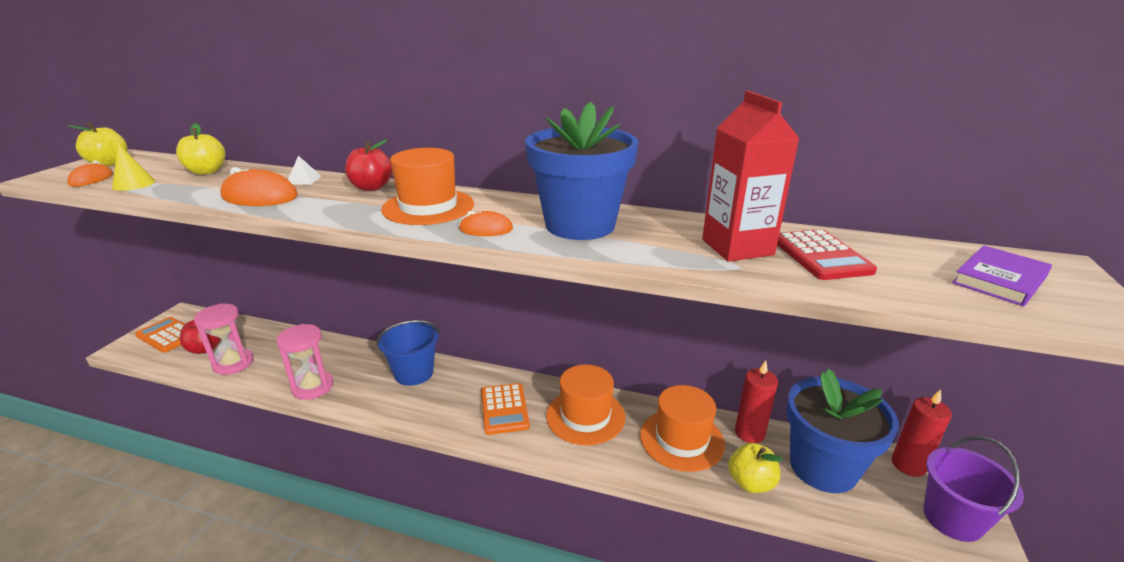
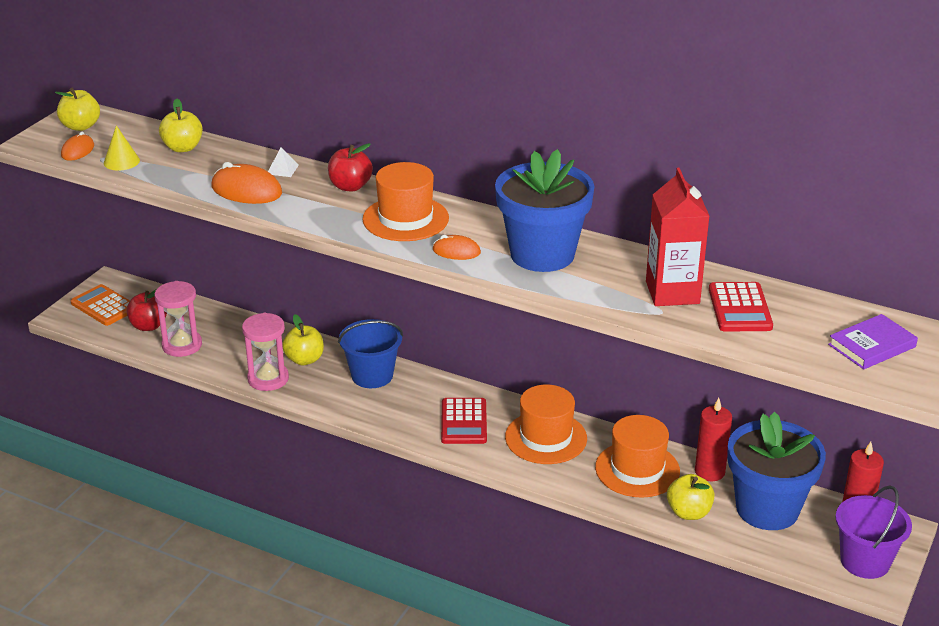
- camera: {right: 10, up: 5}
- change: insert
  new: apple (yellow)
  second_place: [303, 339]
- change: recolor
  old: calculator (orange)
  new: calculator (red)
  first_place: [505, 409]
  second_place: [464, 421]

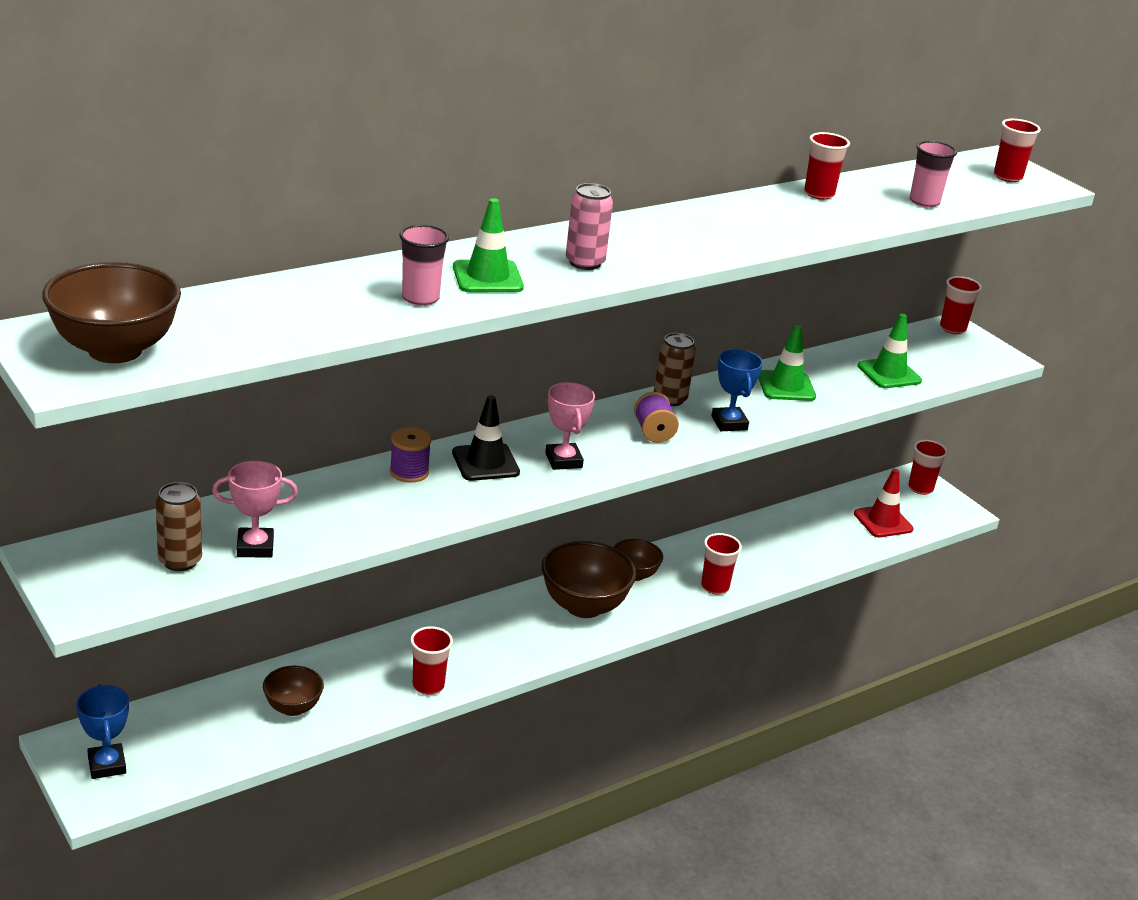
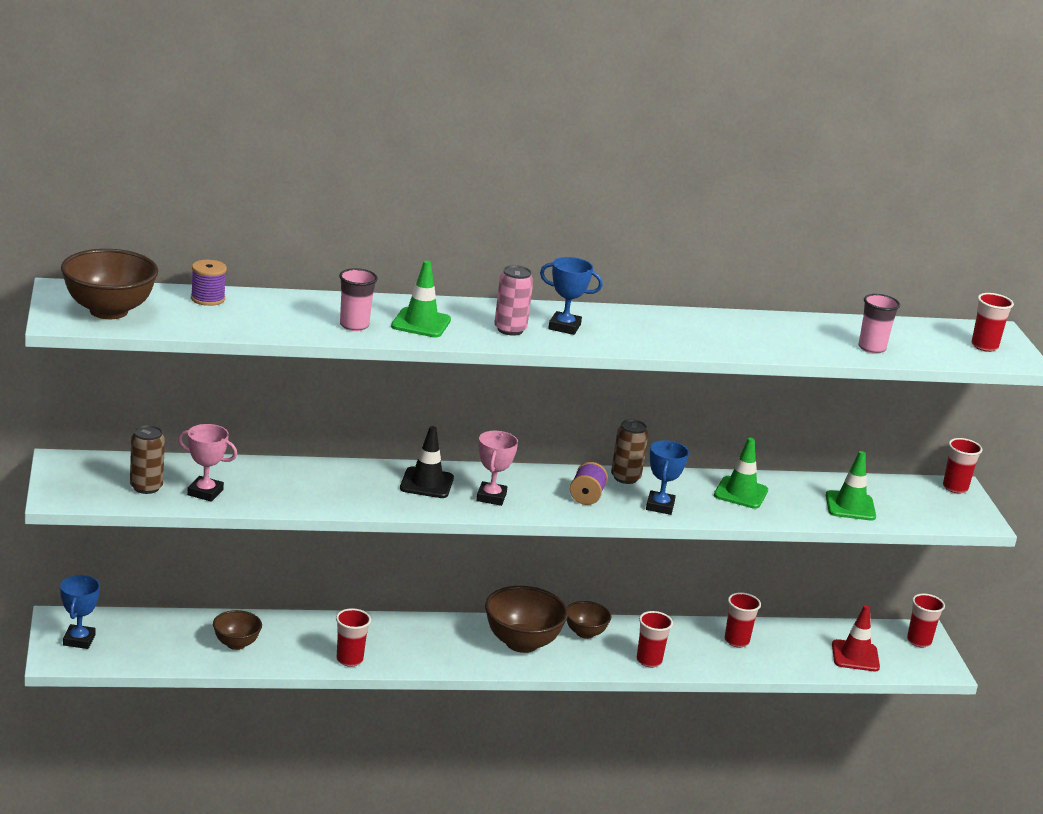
- camera: {right: 25, up: -5}
- change: move
  old: spool (purple)
  first_place: [410, 455]
  second_place: [209, 283]
- change: insert
  new: trophy (blue)
  second_place: [571, 296]
- change: move
  old: cup (red)
  first_place: [827, 166]
  second_place: [743, 619]

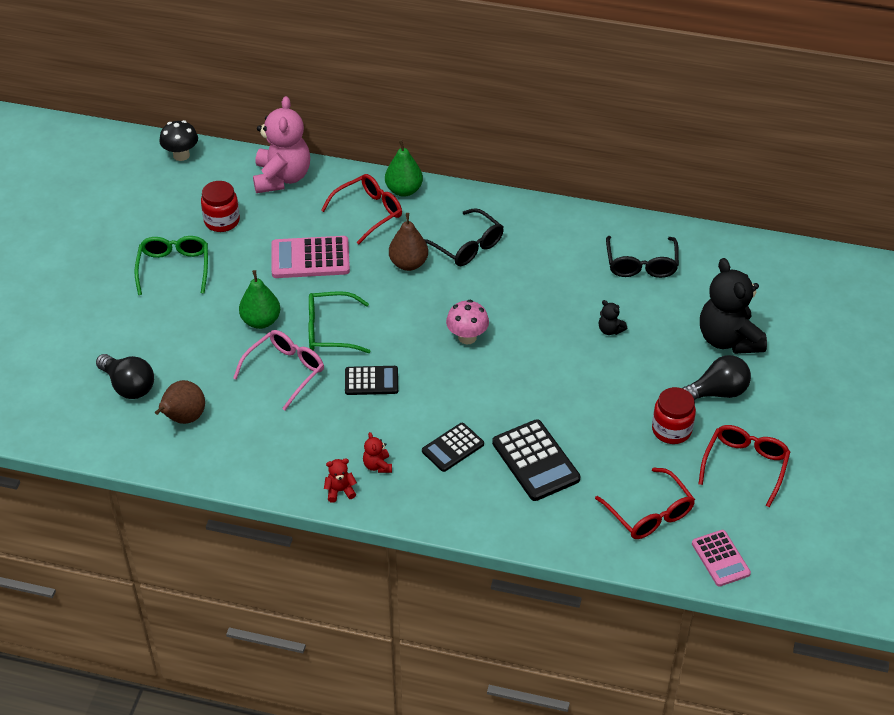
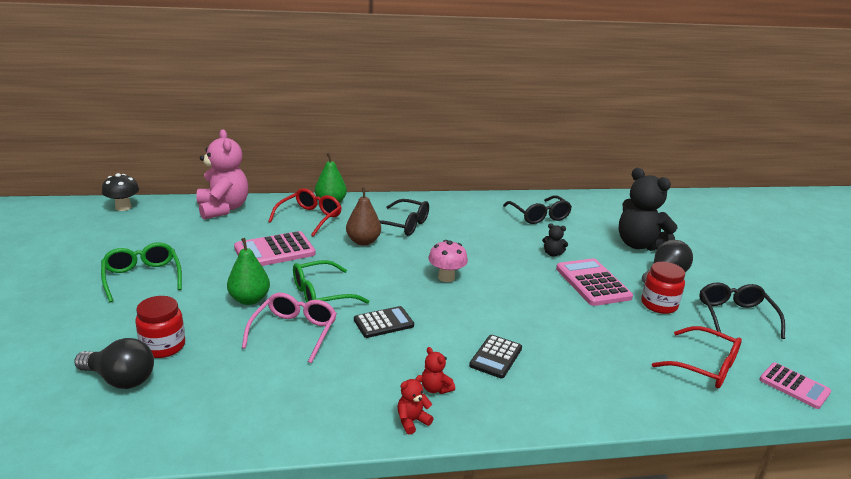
- camera: {right: -25, up: -20}
- change: move
  old: jar (red)
  first_place: [220, 206]
  second_place: [160, 327]
- change: insert
  new: calculator (pink)
  second_place: [594, 282]
- change: recolor
  old: glasses (red)
  new: glasses (black)
  first_place: [744, 466]
  second_place: [742, 310]
- change: delete
  old: pear (brown)
  first_place: [180, 402]
- change: delete
  old: calculator (black)
  first_place: [536, 460]

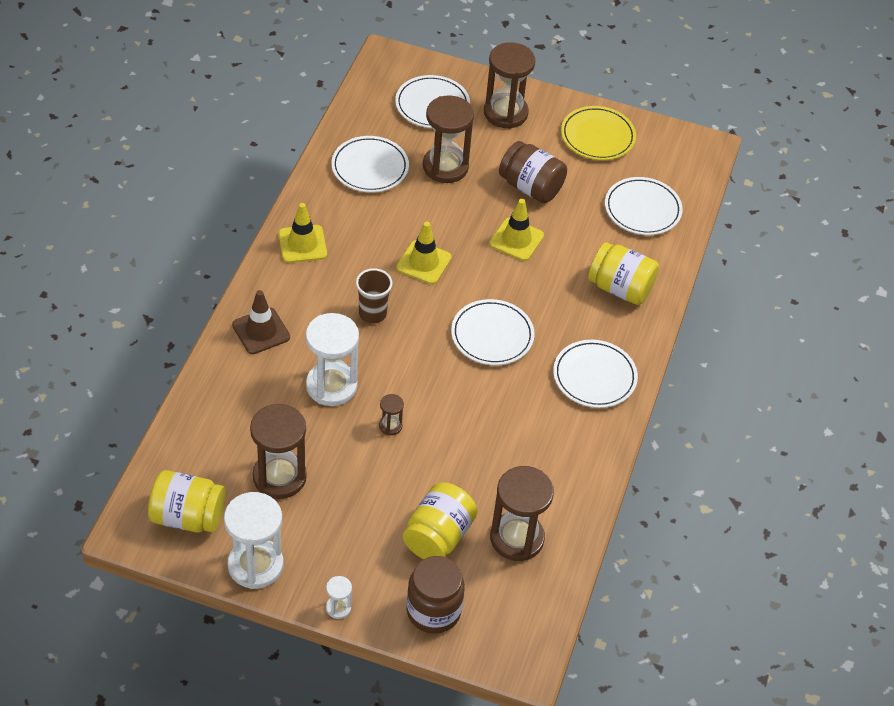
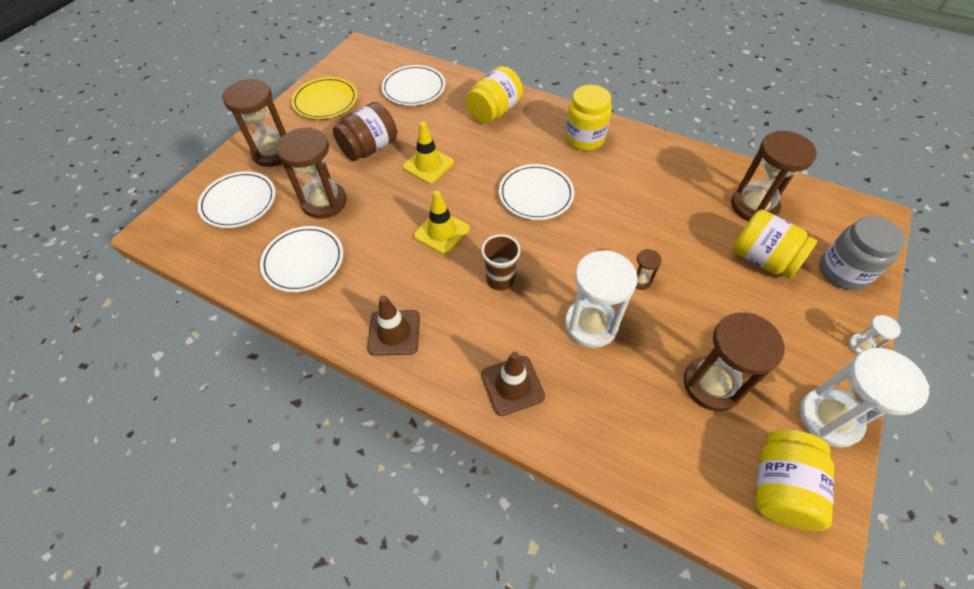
- camera: {right: -75, up: 5}
- change: recolor
  old: traffic cone (yellow)
  new: traffic cone (brown)
  first_place: [302, 233]
  second_place: [393, 325]
- change: replace
  old: plate (white)
  new: jar (yellow)
  first_place: [595, 374]
  second_place: [588, 118]
- change: recolor
  old: jar (brown)
  new: jar (grey)
  first_place: [436, 595]
  second_place: [862, 253]

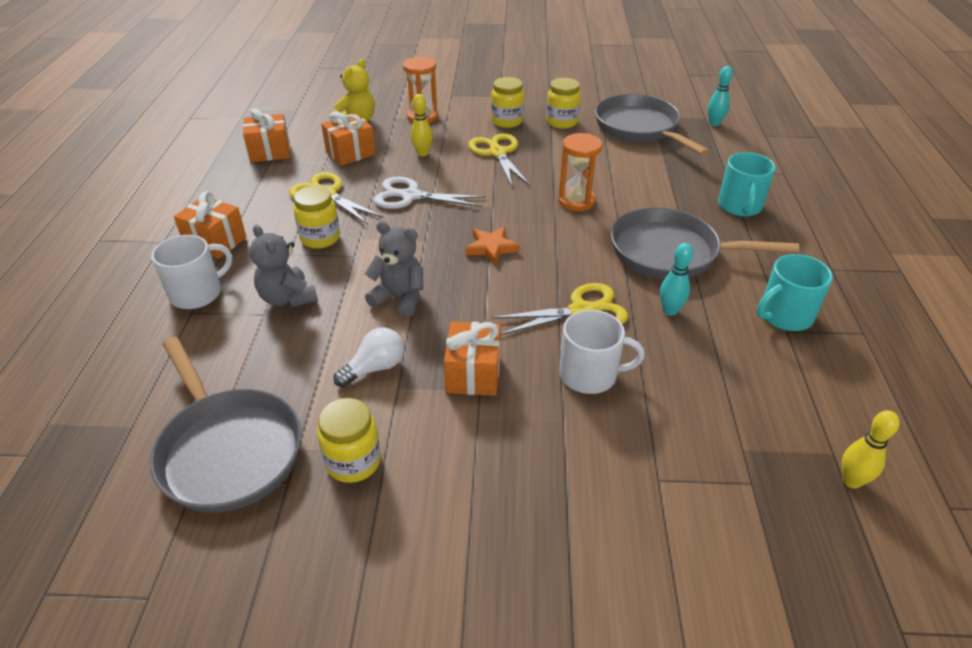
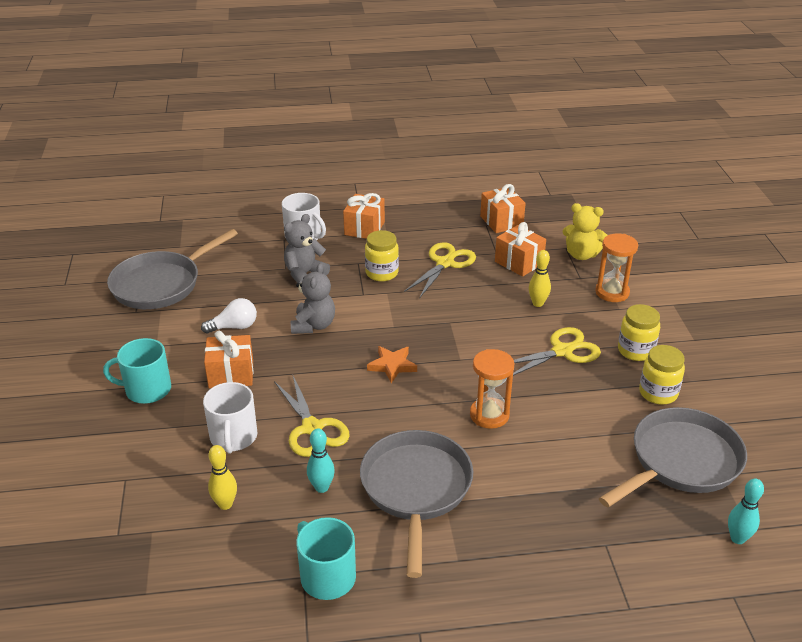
- camera: {right: 80, up: -5}
- change: move
  old: mug (turquoise)
  first_place: [747, 184]
  second_place: [137, 371]
- change: rotate
  old: light bulb (white)
  first_place: [368, 357]
  second_place: [229, 316]
  degrees: -60
- change: move
  old: bowling pin (yellow)
  first_place: [871, 449]
  second_place: [222, 477]
- change: delete
  old: jar (yellow)
  first_place: [349, 440]
- change: delete
  old: scissors (white)
  first_place: [430, 192]

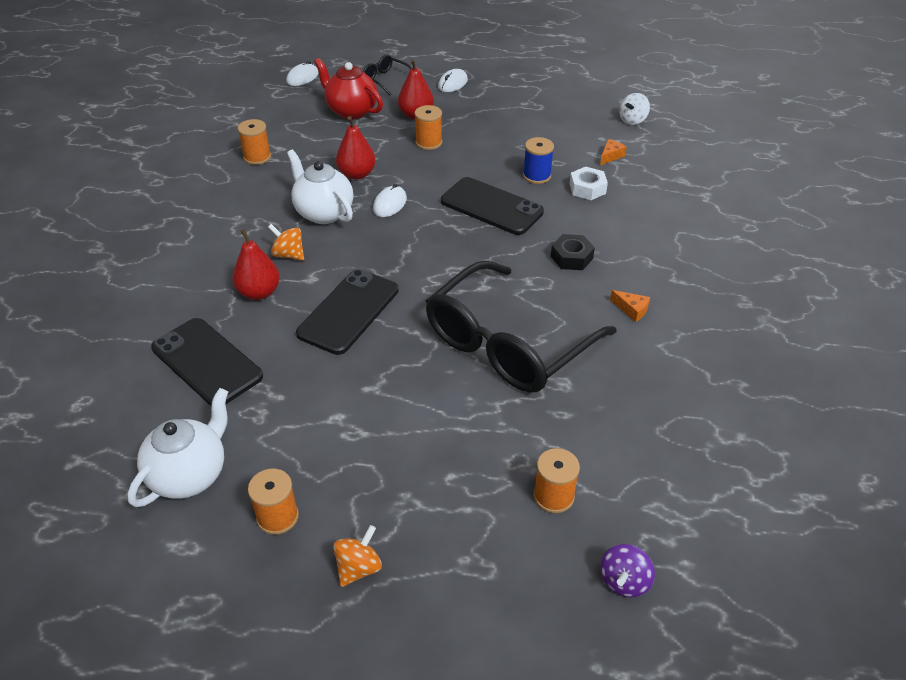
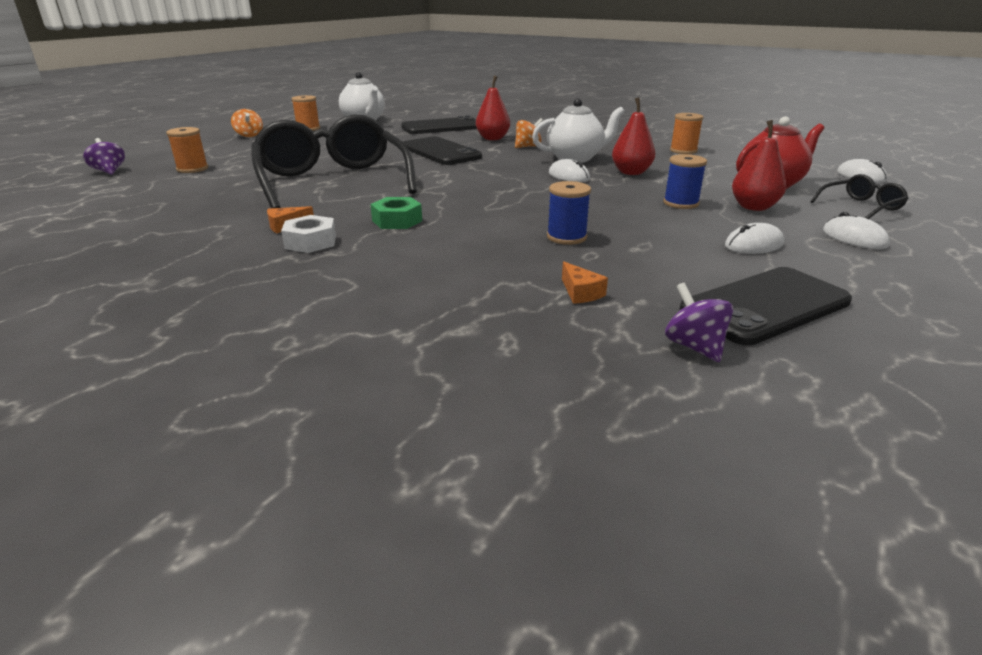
- camera: {right: 115, up: -15}
- change: move
  old: nut (white)
  first_place: [589, 183]
  second_place: [308, 234]
- change: recolor
  old: nut (black)
  new: nut (green)
  first_place: [573, 252]
  second_place: [396, 213]
- change: recolor
  old: spool (orange)
  new: spool (blue)
  first_place: [428, 127]
  second_place: [685, 181]
- change: recolor
  old: spinning top (white)
  new: spinning top (purple)
  first_place: [634, 109]
  second_place: [699, 322]
- change: move
  old: phone (black)
  first_place: [492, 206]
  second_place: [765, 306]
- change: insert
  new: mouse (white)
  second_place: [754, 238]

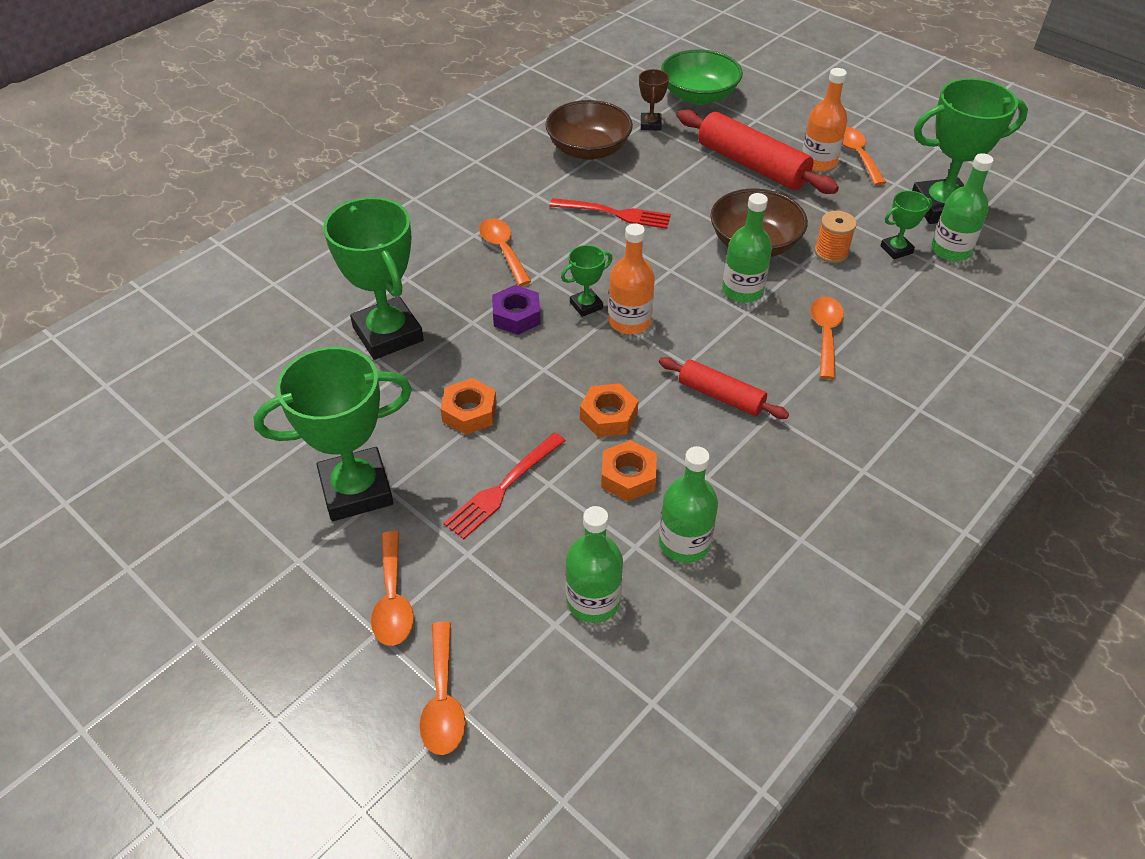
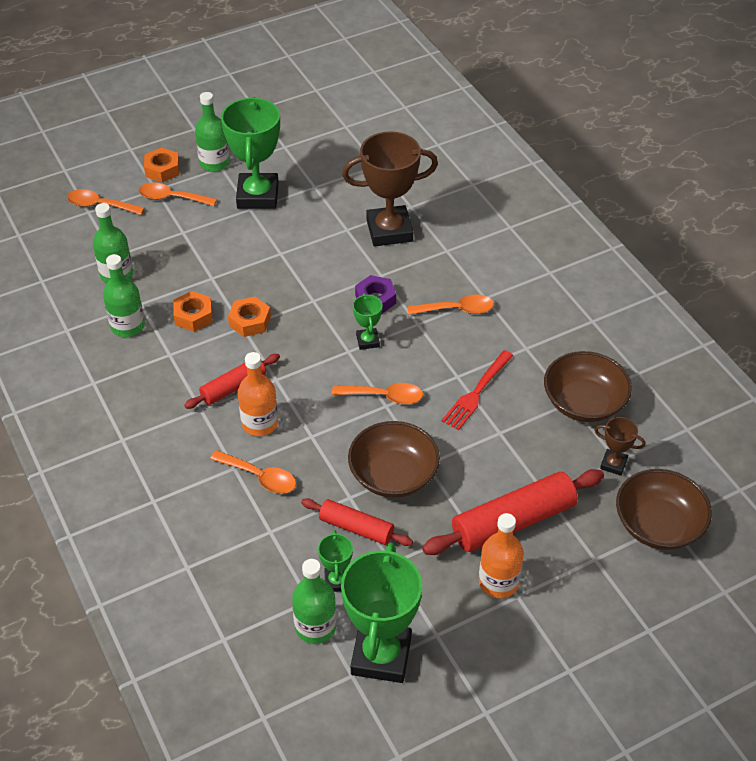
- camera: {right: 110, up: 0}
- change: move
  old: nut (orange)
  first_place: [468, 406]
  second_place: [161, 165]
- change: move
  old: bottle (green)
  first_place: [747, 248]
  second_place: [212, 131]
- change: move
  old: bottle (orange)
  first_place: [631, 278]
  second_place: [258, 394]
- change: replace
  old: spool (orange)
  new: rolling pin (red)
  first_place: [836, 237]
  second_place: [357, 522]
- change: move
  old: spoon (orange)
  first_place: [864, 156]
  second_place: [377, 393]
- change: recolor
  old: trophy (green)
  new: trophy (brown)
  first_place: [373, 278]
  second_place: [390, 188]
- change: recolor
  old: bowl (green)
  new: bowl (brown)
  first_place: [702, 77]
  second_place: [664, 509]
- change: delete
  old: fork (red)
  first_place: [505, 486]

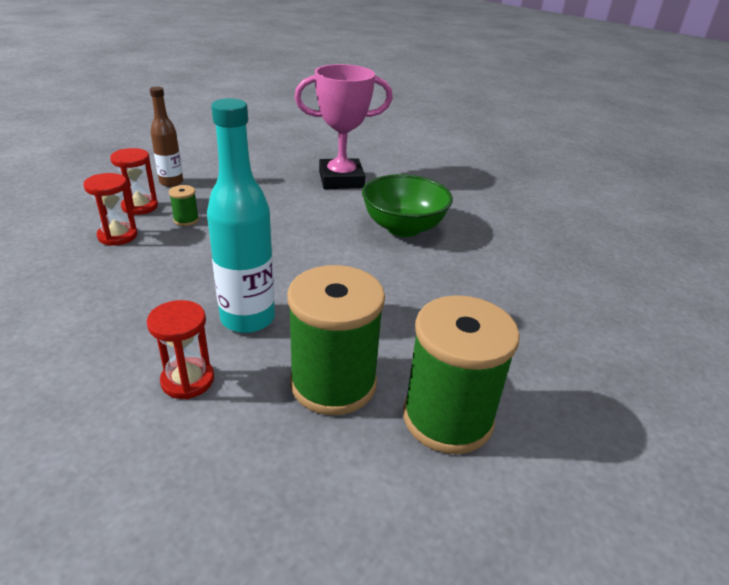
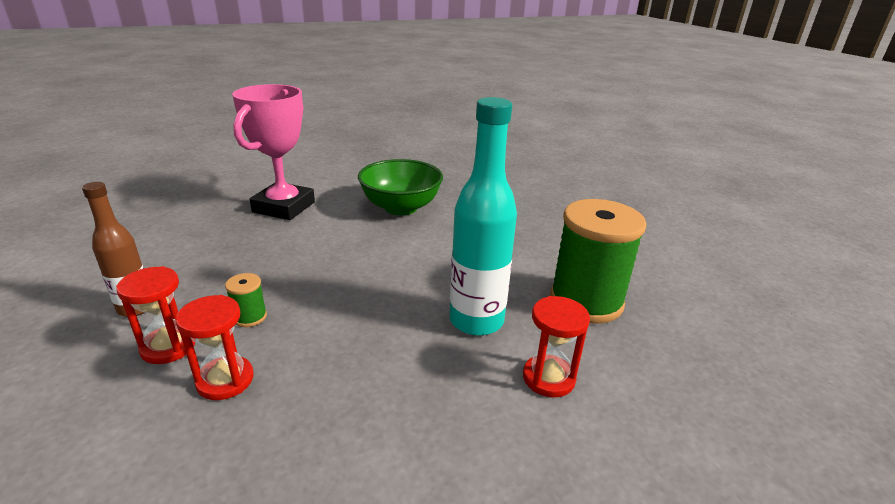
- camera: {right: -60, up: -5}
- change: delete
  old: spool (green)
  first_place: [461, 374]

